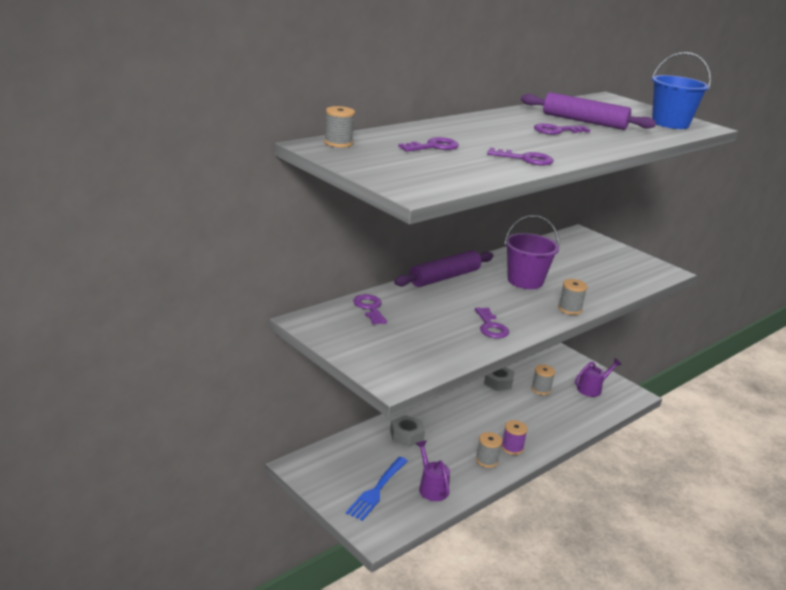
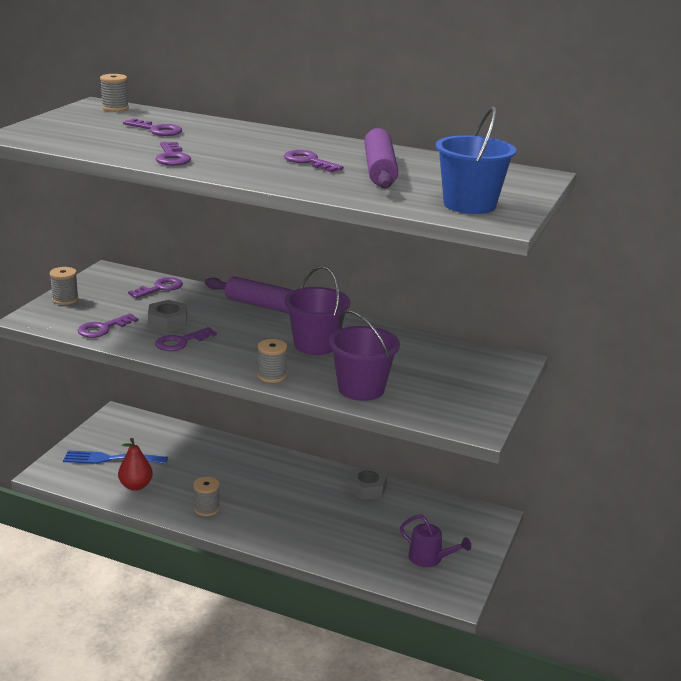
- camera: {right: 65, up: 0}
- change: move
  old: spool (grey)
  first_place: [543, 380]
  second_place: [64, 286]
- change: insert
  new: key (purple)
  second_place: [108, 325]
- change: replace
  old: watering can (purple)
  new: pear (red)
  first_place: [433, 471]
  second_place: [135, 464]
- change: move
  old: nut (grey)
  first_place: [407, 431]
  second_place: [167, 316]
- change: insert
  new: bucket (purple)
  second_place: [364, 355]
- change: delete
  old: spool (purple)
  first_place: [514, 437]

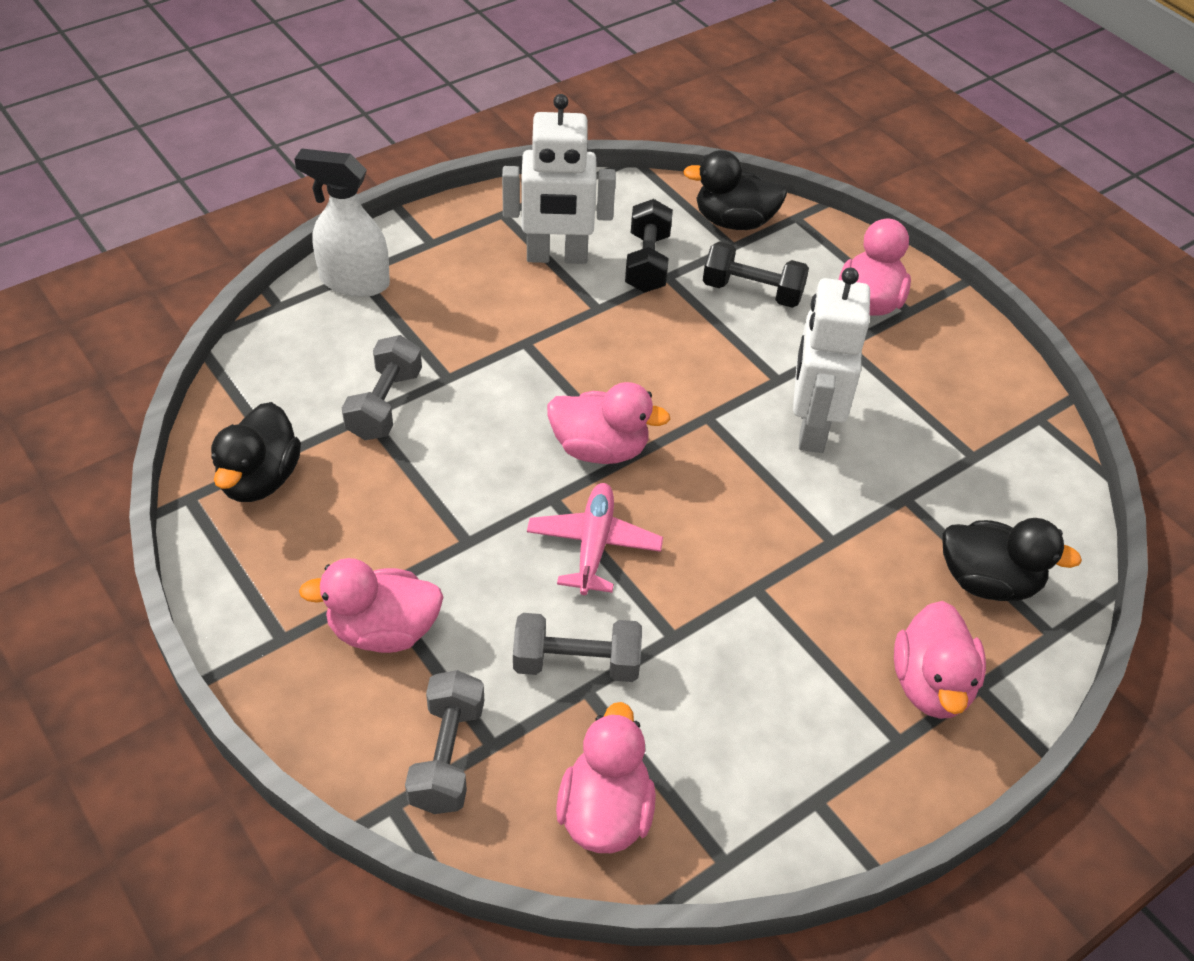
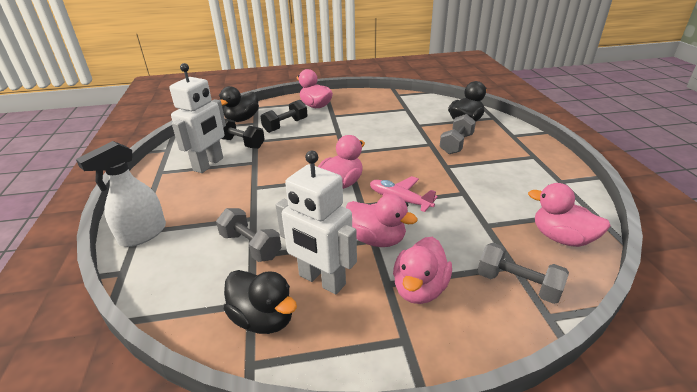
- camera: {right: -60, up: -15}
- change: move
  old: robot (white)
  first_place: [831, 360]
  second_place: [316, 222]
- change: move
  old: duck (pink)
  first_place: [940, 660]
  second_place: [382, 220]
- change: move
  old: dumbbell (grey)
  first_place: [577, 647]
  second_place: [457, 134]

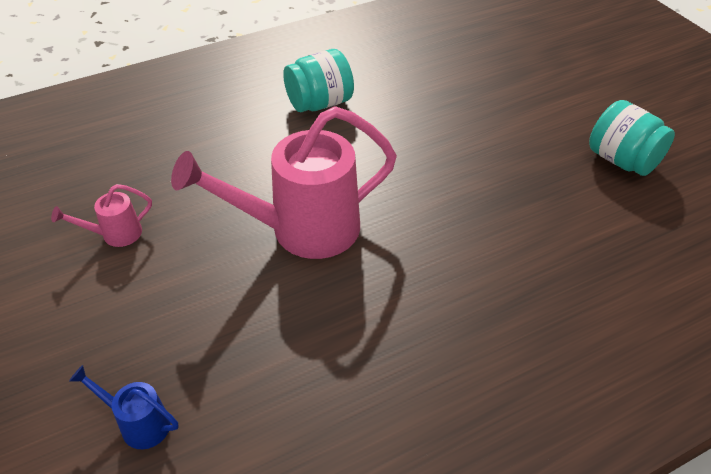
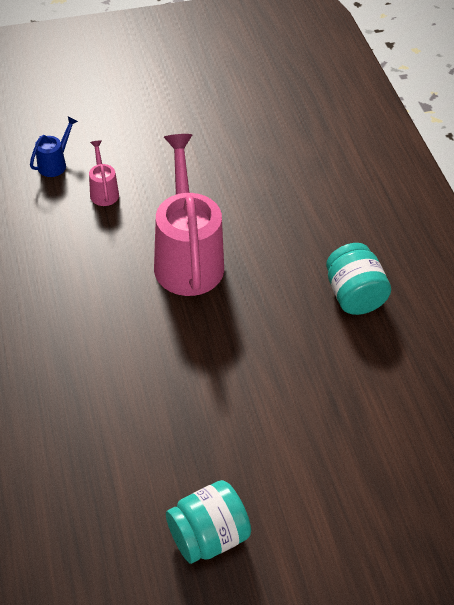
- camera: {right: 100, up: 5}
- change: move
  old: watering can (pink)
  first_place: [101, 215]
  second_place: [104, 173]

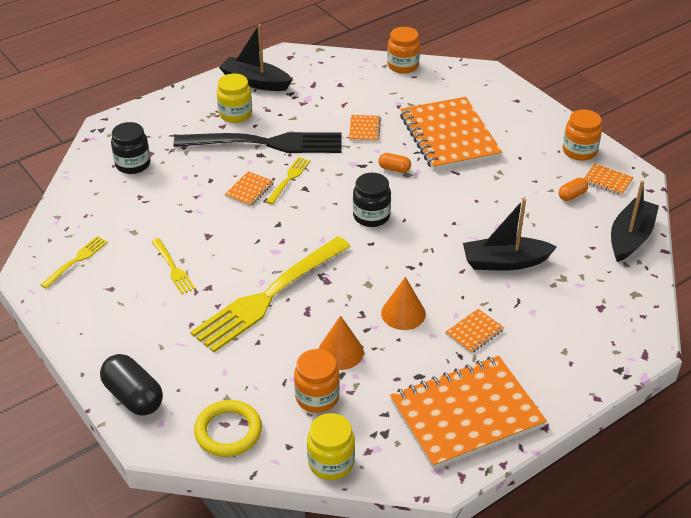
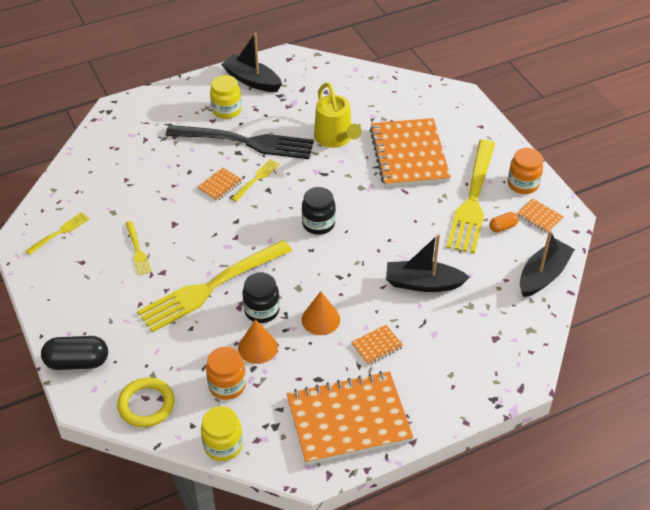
- camera: {right: 10, up: 5}
- change: rotate
  old: capsule (black)
  first_place: [131, 385]
  second_place: [74, 353]
  degrees: -60
- change: move
  old: jar (black)
  first_place: [131, 148]
  second_place: [261, 297]
- change: replace
  old: notebook (orange)
  new: watering can (yellow)
  first_place: [365, 128]
  second_place: [338, 115]
- change: insert
  new: fork (yellow)
  second_place: [471, 197]
- change: delete
  old: capsule (orange)
  first_place: [394, 163]
- change: delete
  old: jar (orange)
  first_place: [403, 50]

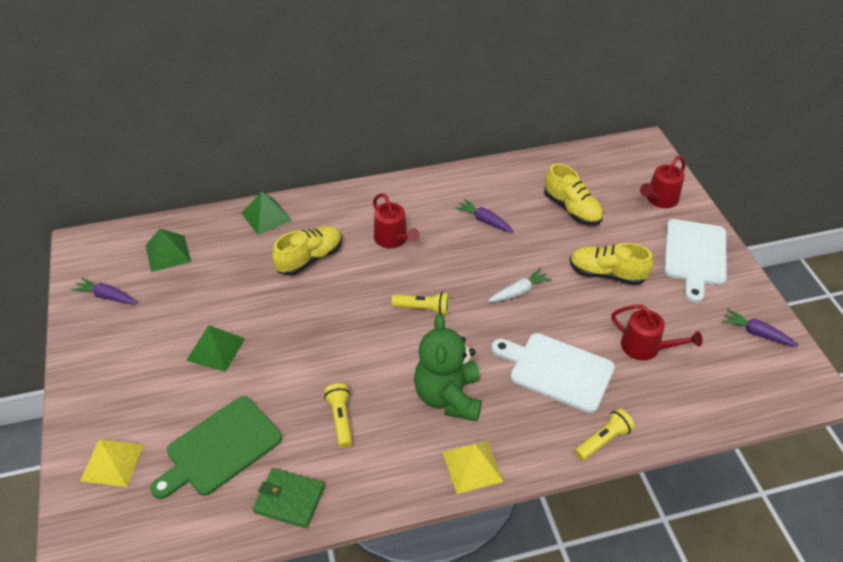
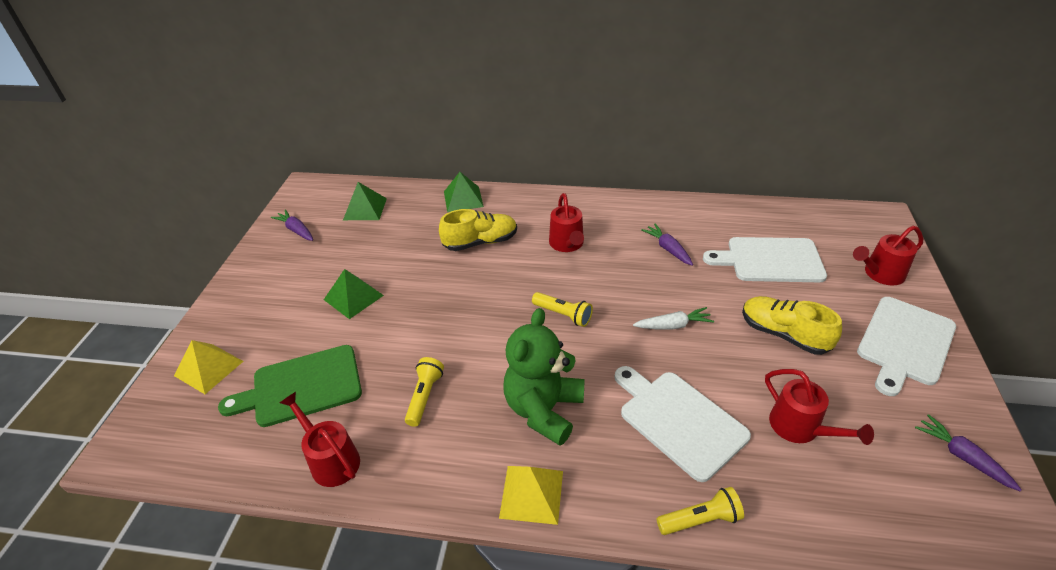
- camera: {right: 25, up: -5}
- change: replace
  old: wallet (green)
  new: watering can (red)
  first_place: [289, 498]
  second_place: [320, 439]
- change: replace
  old: shoe (yellow)
  new: cutting board (white)
  first_place: [574, 194]
  second_place: [765, 259]

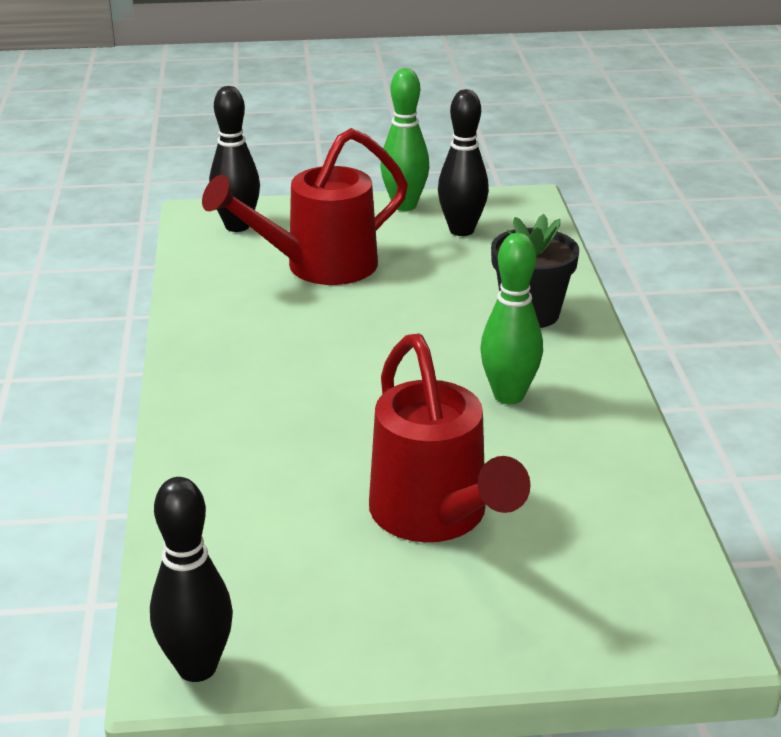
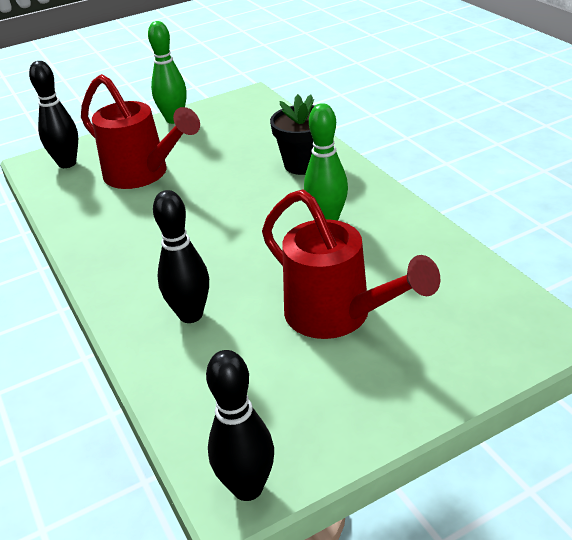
- camera: {right: -20, up: 5}
- change: rotate
  old: watering can (red)
  first_place: [305, 206]
  second_place: [140, 131]
  degrees: -90
- change: move
  old: bowling pin (black)
  first_place: [463, 162]
  second_place: [181, 256]

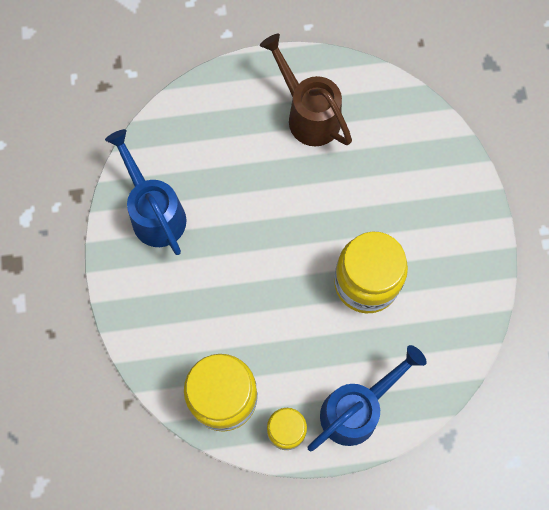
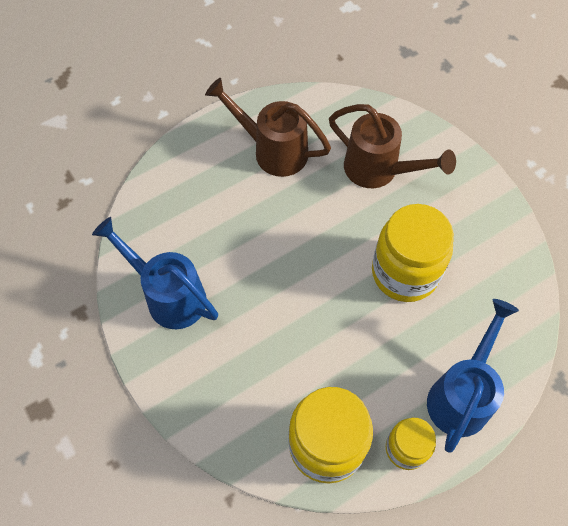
- camera: {right: -25, up: -10}
- change: insert
  new: watering can (brown)
  second_place: [392, 146]

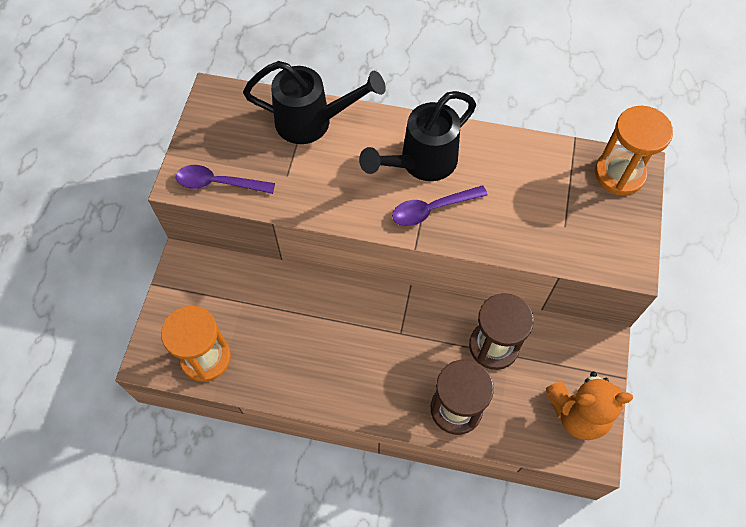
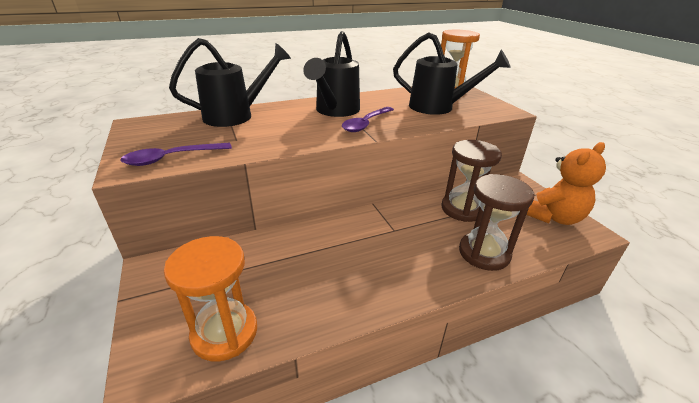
- camera: {right: -35, up: -30}
- change: insert
  new: watering can (black)
  second_place: [452, 73]

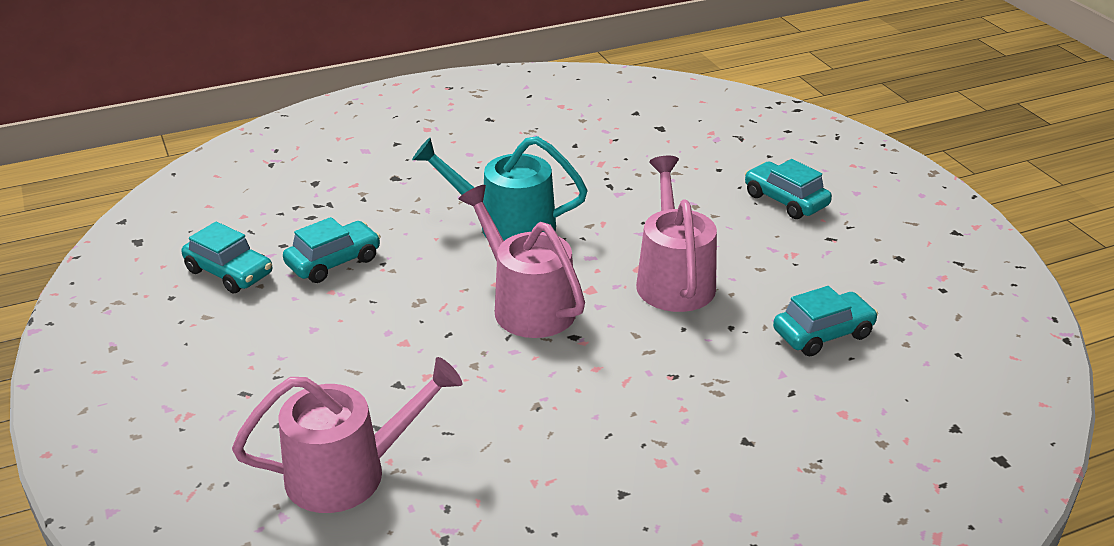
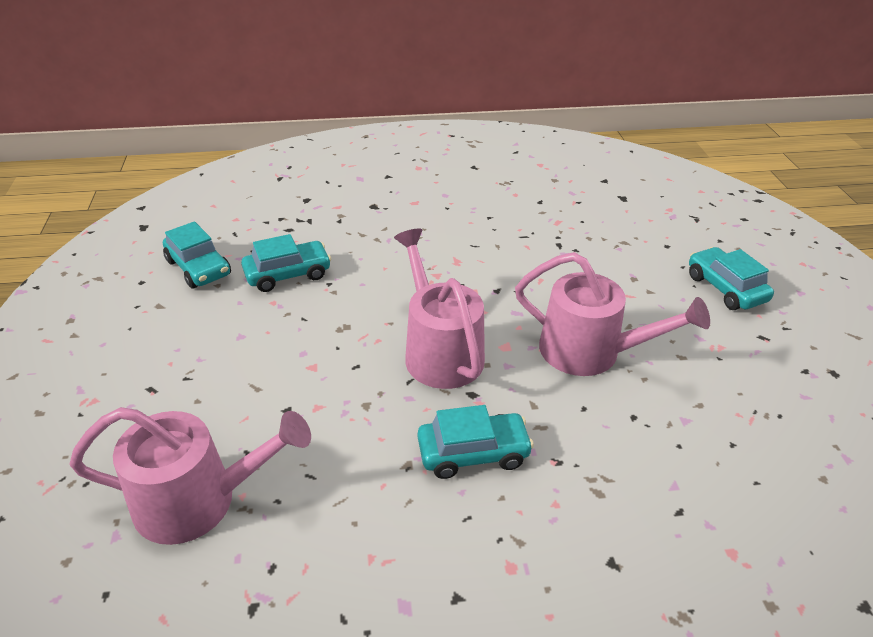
- camera: {right: 15, up: 5}
- change: move
  old: car (turquoise)
  first_place: [825, 321]
  second_place: [476, 442]
- change: rotate
  old: watering can (pink)
  first_place: [676, 234]
  second_place: [612, 314]
  degrees: 105
- change: delete
  old: watering can (turquoise)
  first_place: [500, 188]

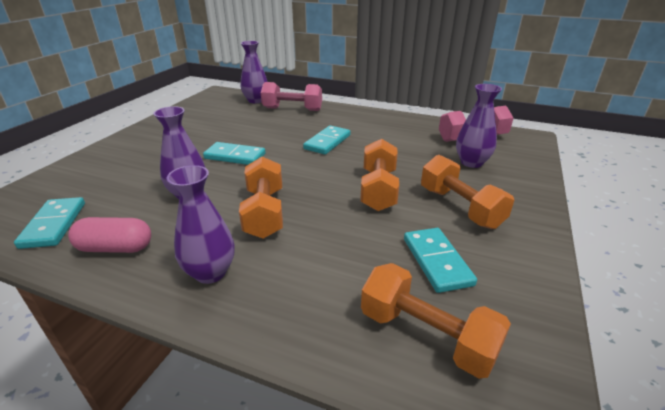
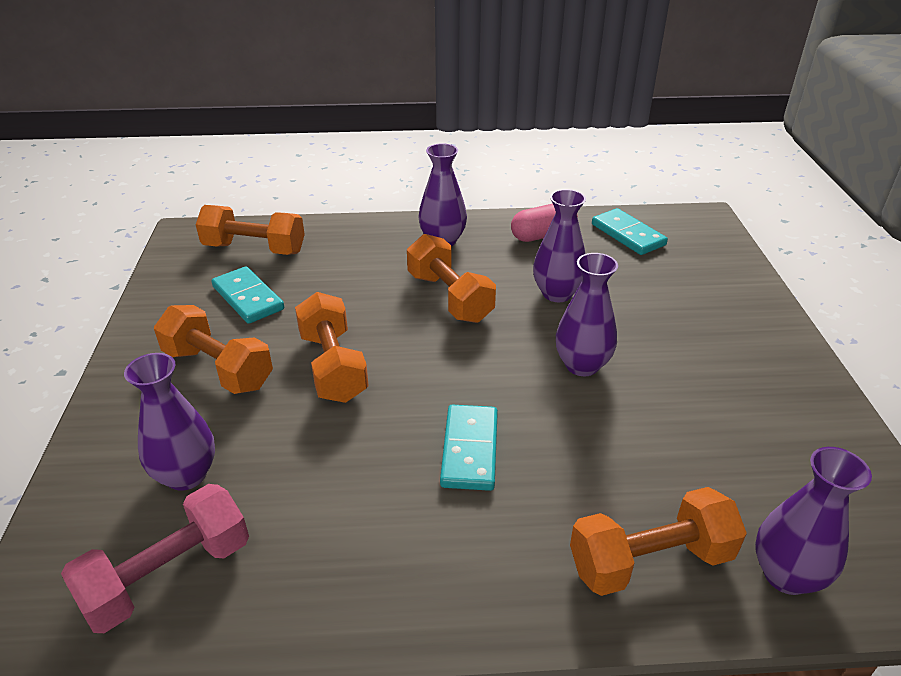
- camera: {right: 155, up: 5}
- change: replace
  old: domino (turquoise)
  new: vase (purple)
  first_place: [234, 153]
  second_place: [587, 314]
- change: recolor
  old: dumbbell (pink)
  new: dumbbell (orange)
  first_place: [291, 96]
  second_place: [658, 541]

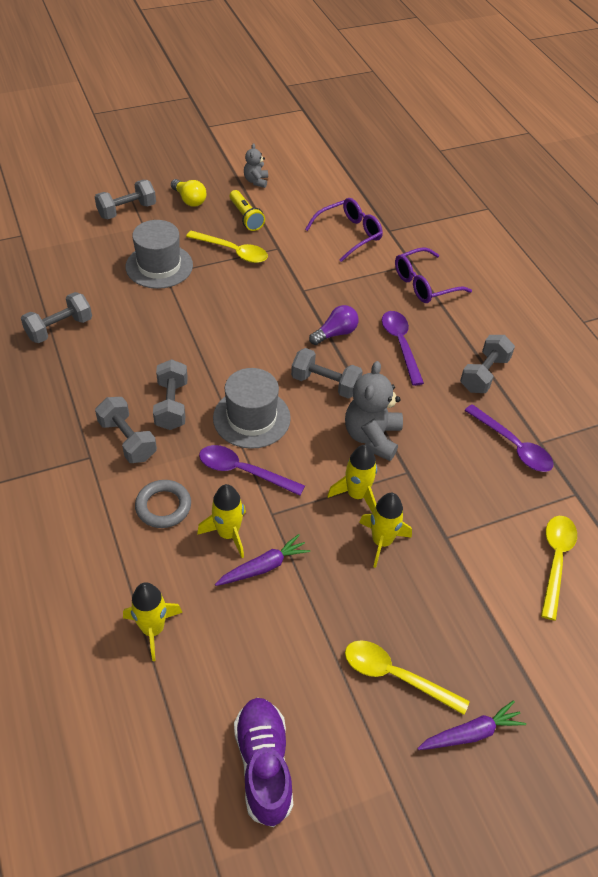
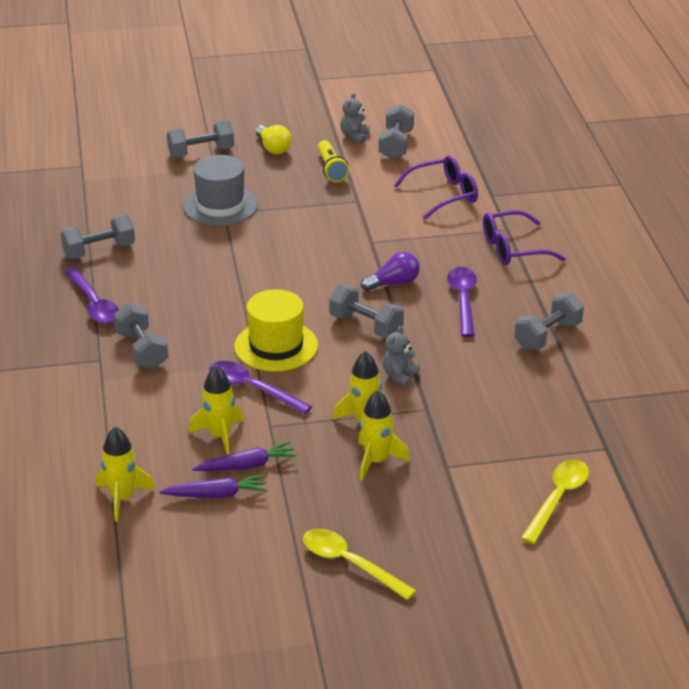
- camera: {right: 15, up: -15}
- change: move
  old: spoon (purple)
  first_place: [508, 438]
  second_place: [92, 296]
- change: move
  old: carrot (purple)
  first_place: [471, 725]
  second_place: [213, 486]
- change: recolor
  old: hat (grey)
  new: hat (yellow)
  first_place: [252, 408]
  second_place: [276, 330]
- change: move
  old: dumbbell (grey)
  first_place: [170, 394]
  second_place: [396, 131]
- change: resize
  old: teddy bear (grey)
  first_place: [374, 411]
  second_place: [401, 356]
  factor: 0.55
- change: delete
  old: ring (grey)
  first_place: [163, 504]
- change: delete
  old: spoon (yellow)
  first_place: [227, 247]
- change: delete
  old: shoe (purple)
  first_place: [263, 762]

